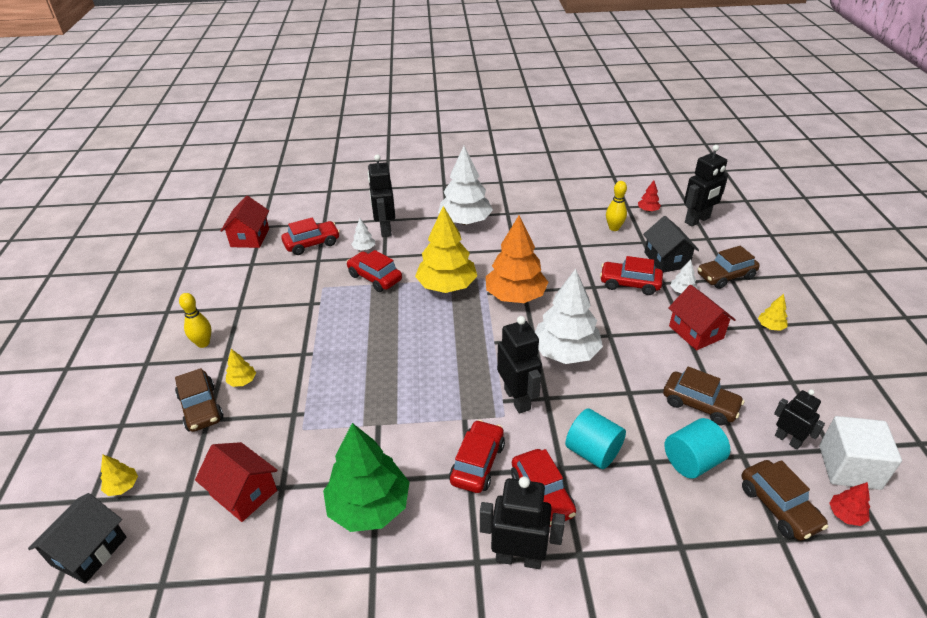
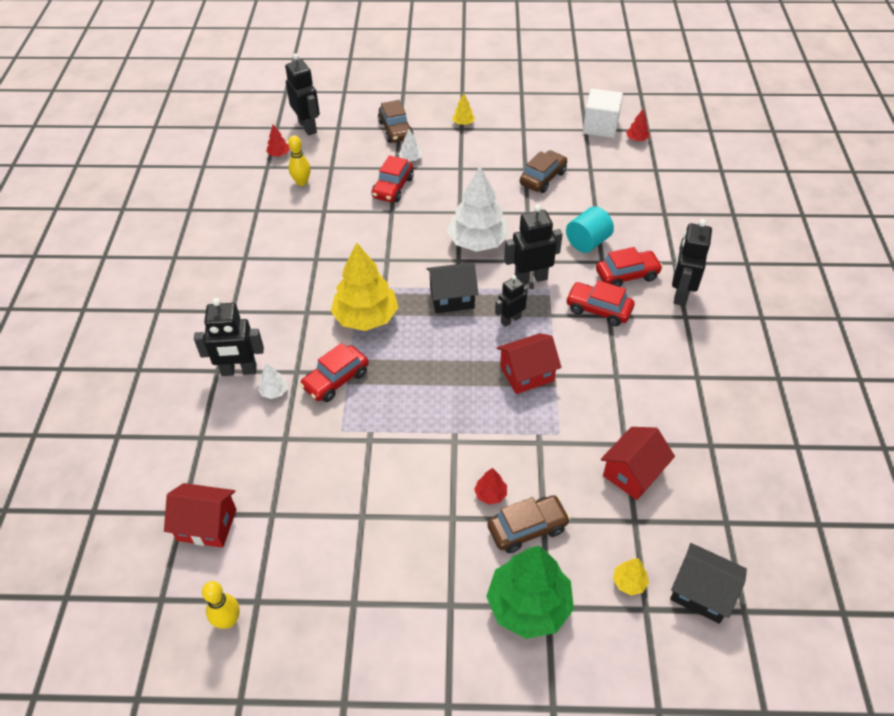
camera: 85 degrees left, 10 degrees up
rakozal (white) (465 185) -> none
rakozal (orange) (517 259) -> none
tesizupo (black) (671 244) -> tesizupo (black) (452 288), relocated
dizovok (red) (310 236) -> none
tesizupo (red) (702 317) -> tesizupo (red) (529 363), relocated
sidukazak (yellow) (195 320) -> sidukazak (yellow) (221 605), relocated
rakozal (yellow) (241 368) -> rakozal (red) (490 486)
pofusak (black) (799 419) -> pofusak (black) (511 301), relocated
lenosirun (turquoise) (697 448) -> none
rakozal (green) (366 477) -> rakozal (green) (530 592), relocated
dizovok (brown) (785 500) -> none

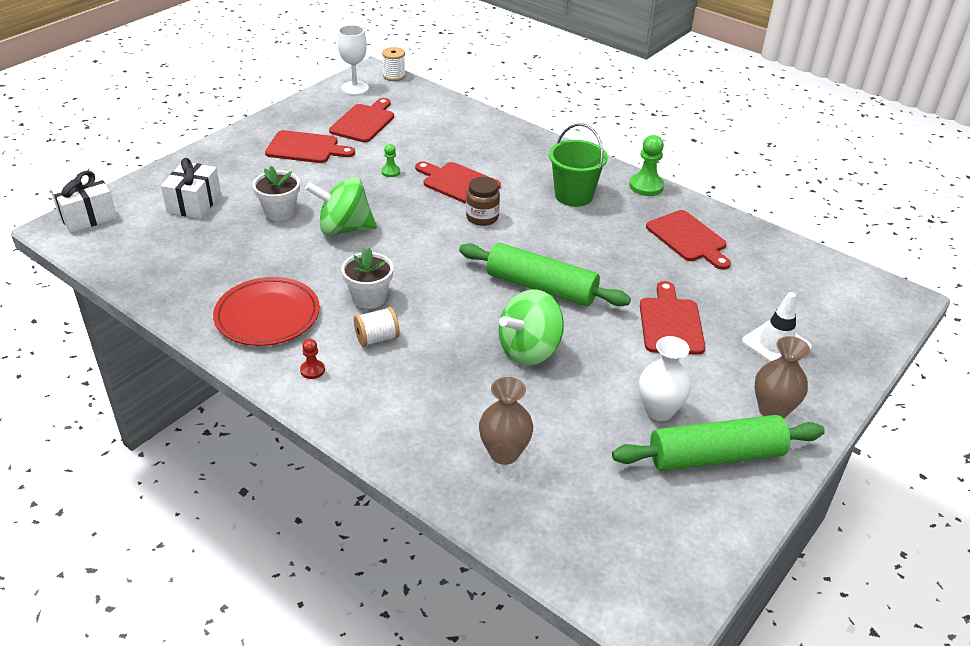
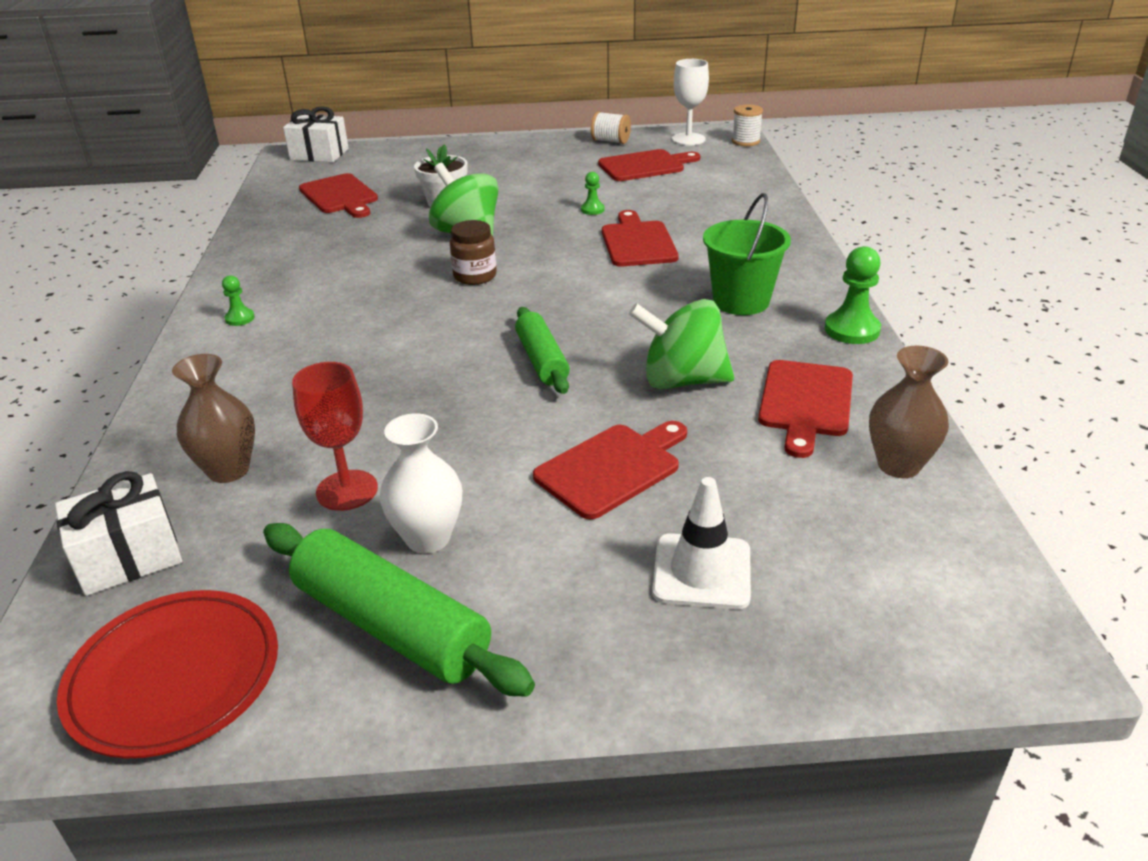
camera: 50 degrees right, 5 degrees down
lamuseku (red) (310 146) -> lamuseku (red) (338 195), relocated
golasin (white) (191 188) -> golasin (white) (118 533), relocated
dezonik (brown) (483 201) -> dezonik (brown) (473 252), relocated
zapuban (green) (545 274) -> zapuban (green) (542 350), x0.64
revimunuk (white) (367 278) -> none
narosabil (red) (266 311) -> narosabil (red) (167 674), relocated
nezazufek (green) (531 327) -> nezazufek (green) (681 344), relocated
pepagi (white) (377 327) -> pepagi (white) (611 127), relocated
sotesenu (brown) (782 377) -> sotesenu (brown) (909 412), relocated
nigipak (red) (312 359) -> nigipak (green) (238 300)
none -> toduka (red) (335 436)

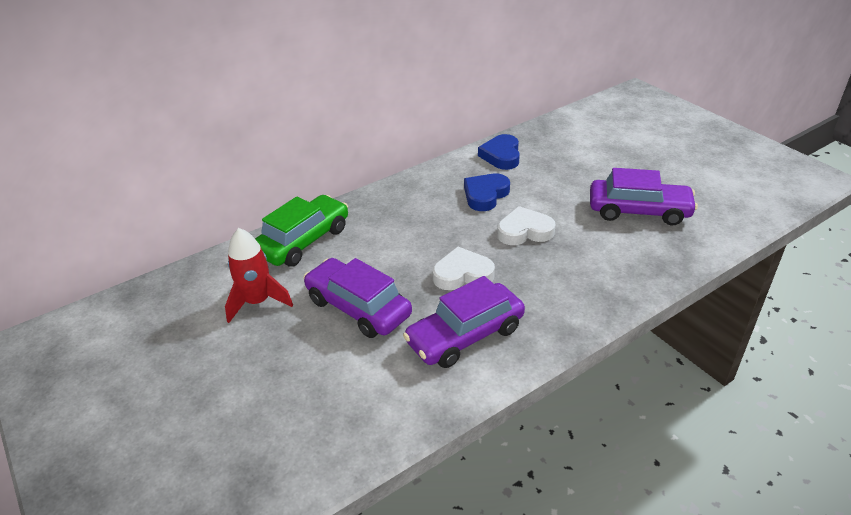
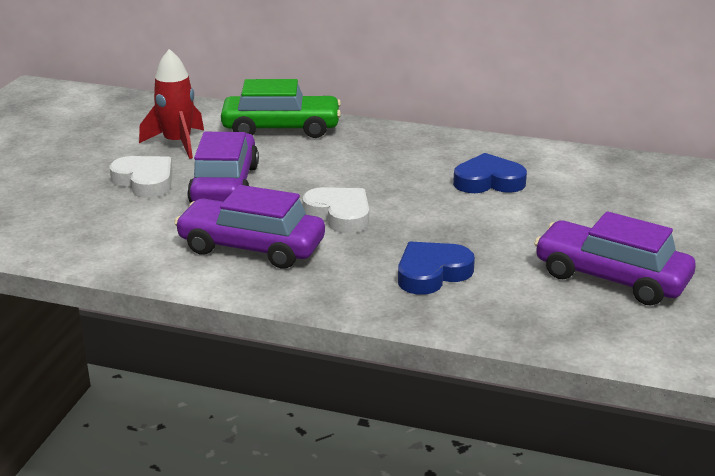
camera: 50 degrees right, 10 degrees down
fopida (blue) (499 152) -> fopida (blue) (436 268), relocated
dizovok (purple) (644 197) -> dizovok (purple) (615 258), 150 degrees clockwise
fopida (white) (526 225) -> fopida (white) (141 177), relocated

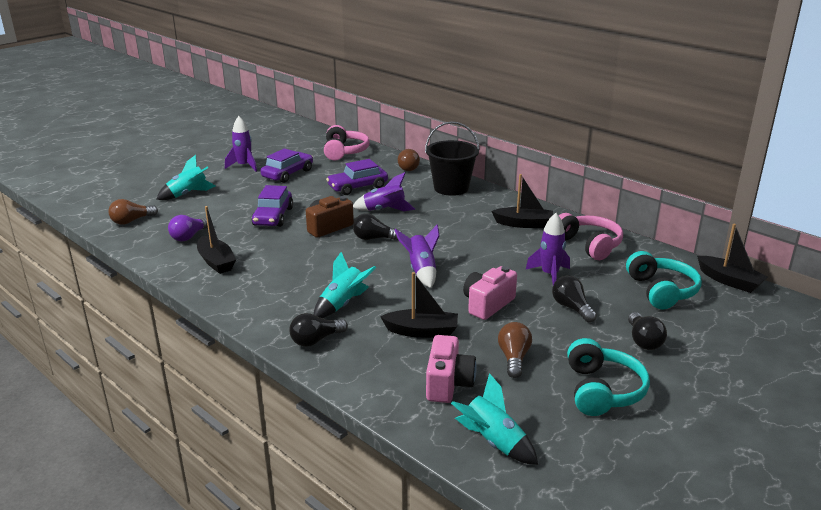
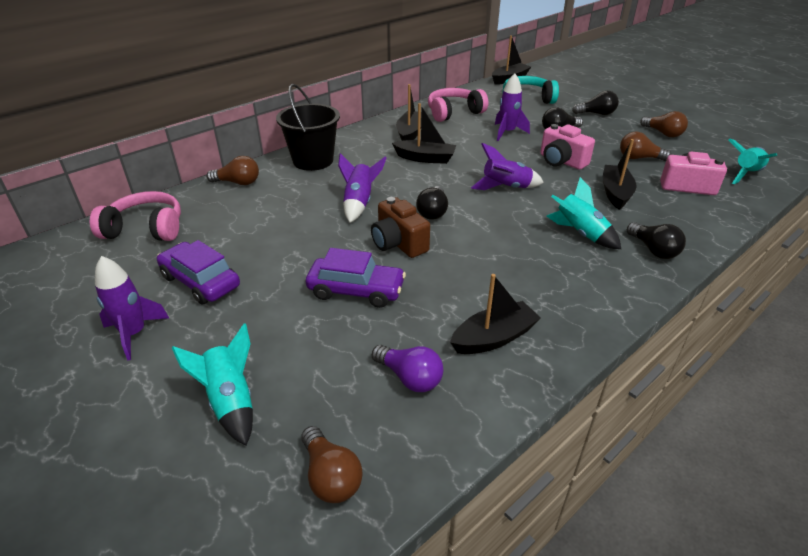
camera: 85 degrees left, 10 degrees up
dizovok (purple) (357 177) -> none
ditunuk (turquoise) (608 377) -> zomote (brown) (664 124)
none -> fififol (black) (424 133)

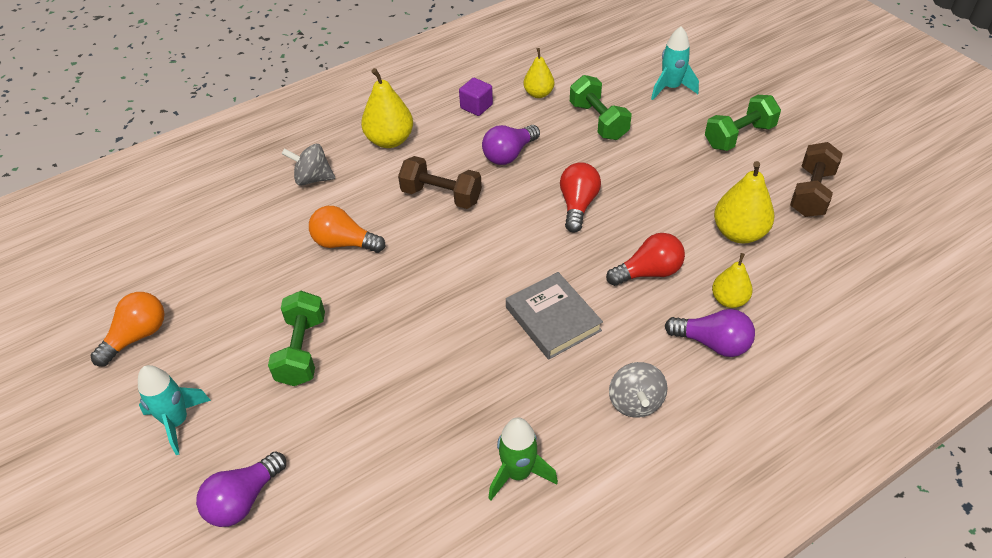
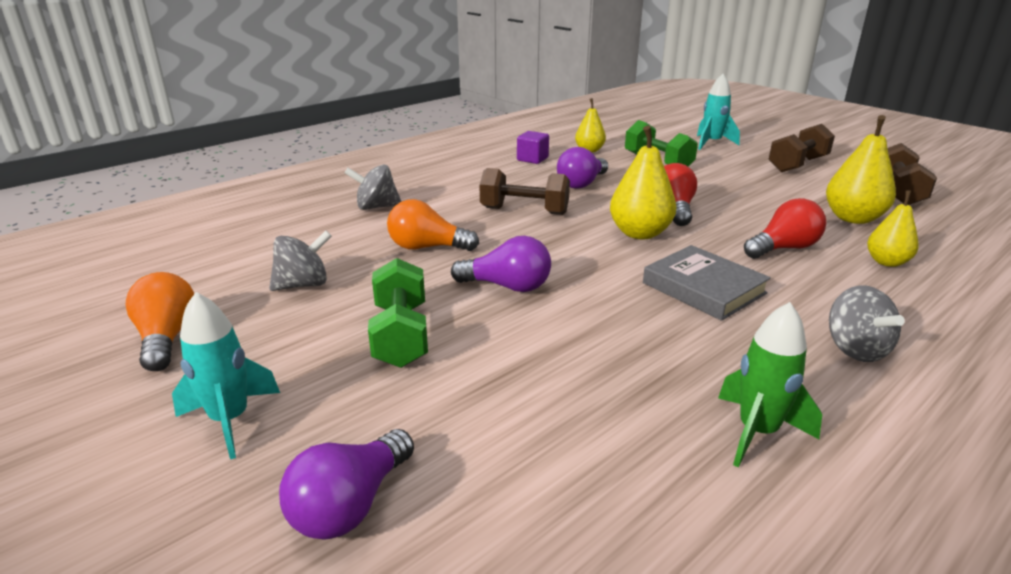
camera: 10 degrees left, 20 degrees down
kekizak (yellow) (387 108) -> kekizak (yellow) (643 182), relocated
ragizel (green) (743 123) -> ragizel (brown) (801 148)
zomote (orange) (127 329) -> zomote (orange) (160 321), 45 degrees counterclockwise
zomote (purple) (710 333) -> zomote (purple) (501 264), relocated
none -> nezazufek (grey) (300 261)

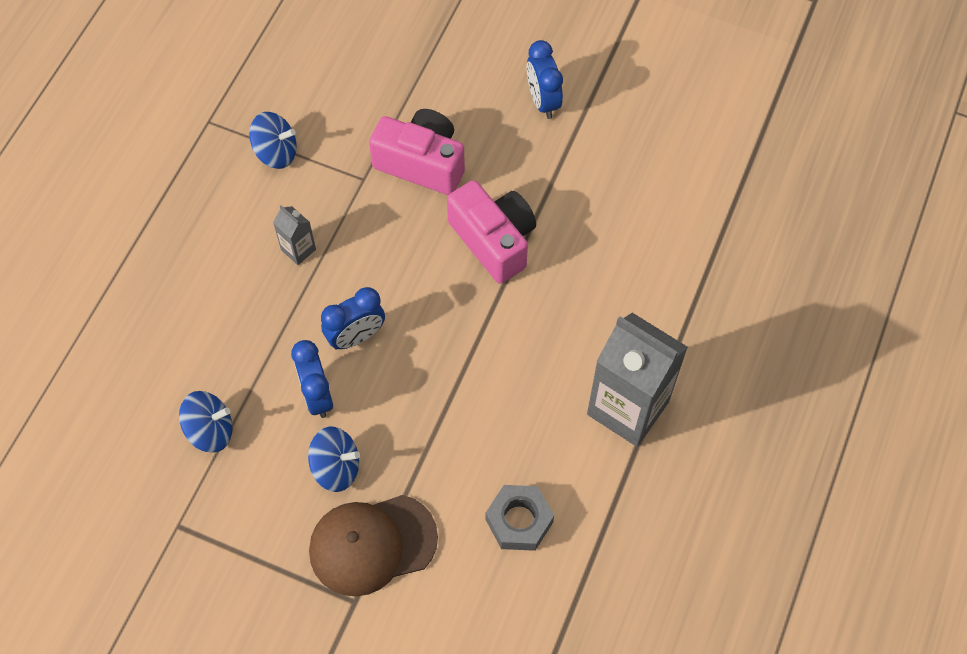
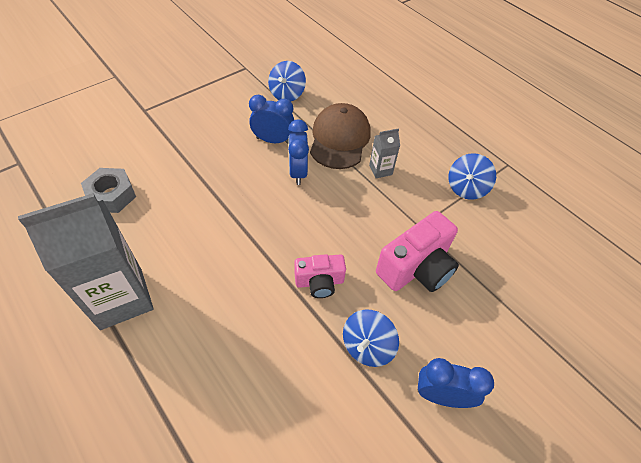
camera: 115 degrees right, 10 degrees down
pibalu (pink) (491 232) -> pibalu (pink) (320 276), x0.61
nezazufek (blue) (334 459) -> nezazufek (blue) (371 338), relocated
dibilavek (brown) (373 546) -> dibilavek (brown) (340 136), relocated

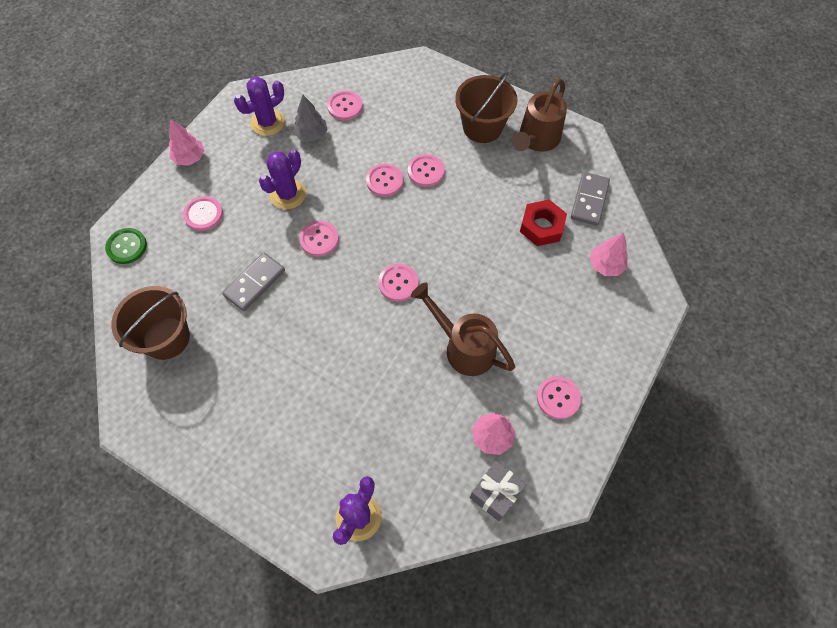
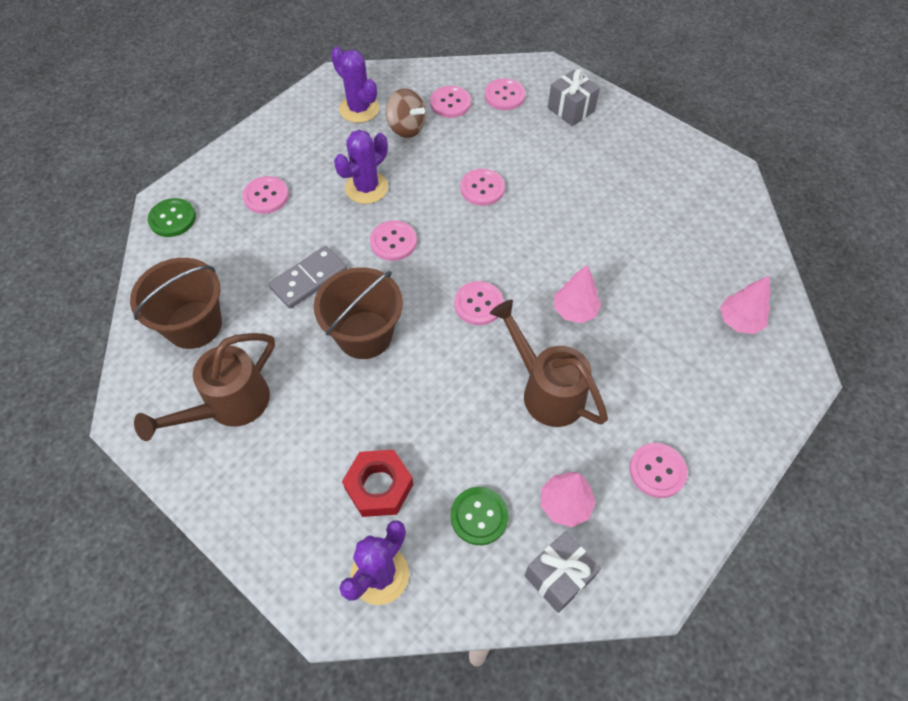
camera: 10 degrees right, 5 degrees down
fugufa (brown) (486 107) -> fugufa (brown) (358 313), relocated
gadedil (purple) (259 106) -> gadedil (purple) (355 85), 75 degrees clockwise
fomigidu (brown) (539 115) -> fomigidu (brown) (204 387), relocated
rakozal (grey) (310 118) -> nezazufek (brown) (406 113)
rakozal (pink) (187 142) -> rakozal (pink) (577 294), relocated
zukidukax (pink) (426 170) -> zukidukax (pink) (505 94), relocated
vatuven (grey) (590 199) -> none
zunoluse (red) (543 223) -> zunoluse (red) (377 483), relocated
none -> golasin (grey) (574 97)
none -> zukidukax (green) (480 516)

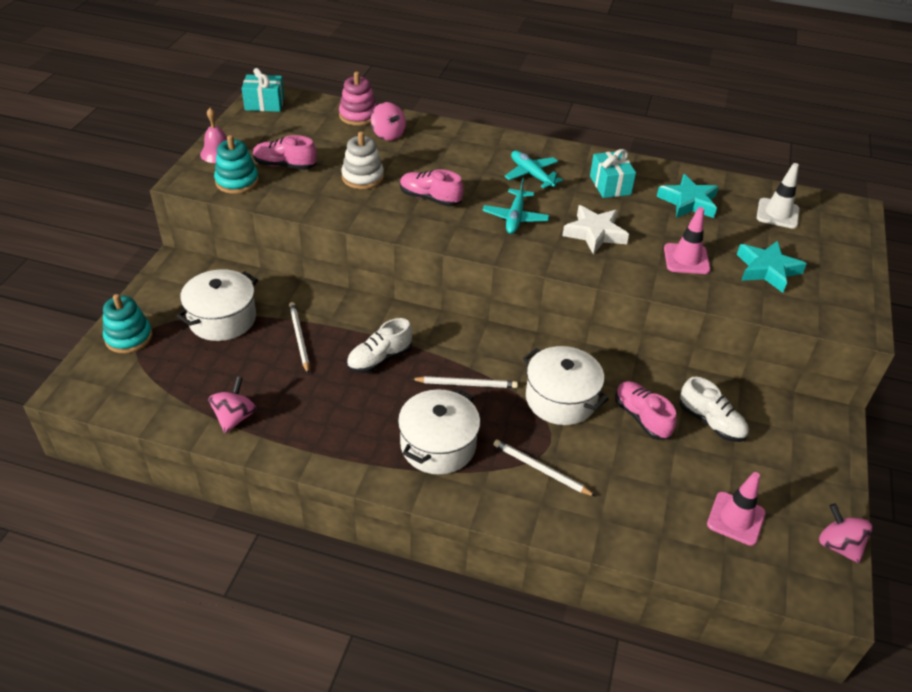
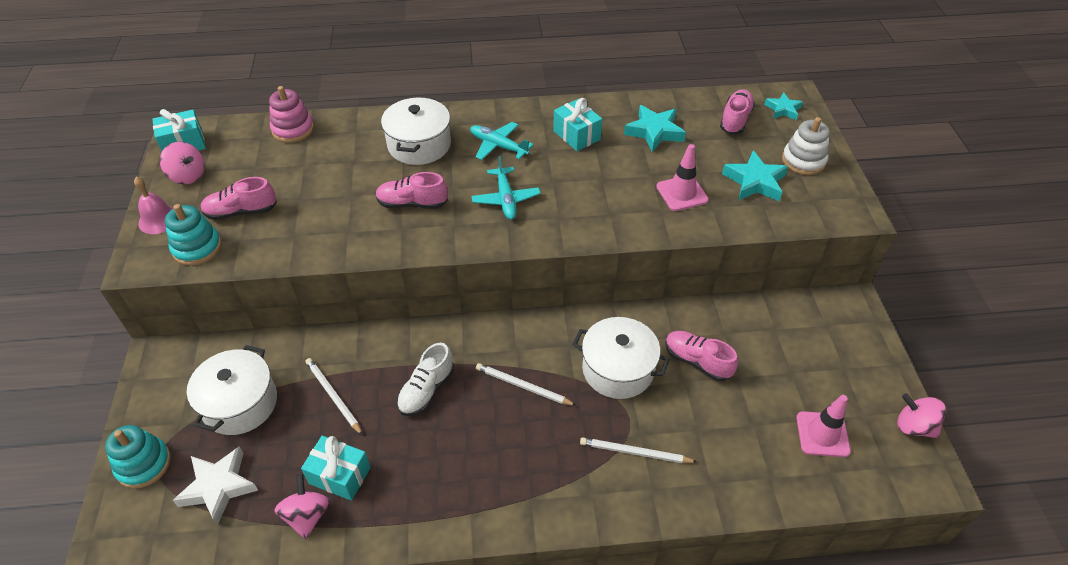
camera: 20 degrees left, 5 degrees up
nezazufek (pink) (388 121) -> nezazufek (pink) (182 163), relocated
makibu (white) (362 160) -> makibu (white) (806 146), relocated
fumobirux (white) (778 196) -> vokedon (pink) (737 111)
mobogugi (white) (595 230) -> mobogugi (white) (215 485), relocated
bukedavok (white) (464 382) -> bukedavok (white) (526 384), 135 degrees counterclockwise
vokedon (white) (714 409) -> none
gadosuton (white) (439 431) -> gadosuton (white) (416 131), relocated
none -> mobogugi (turquoise) (783 106)
none -> golasin (turquoise) (336 468)

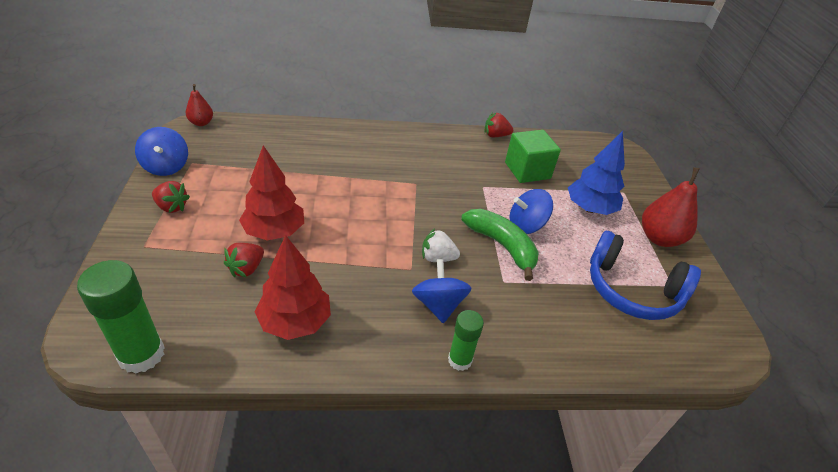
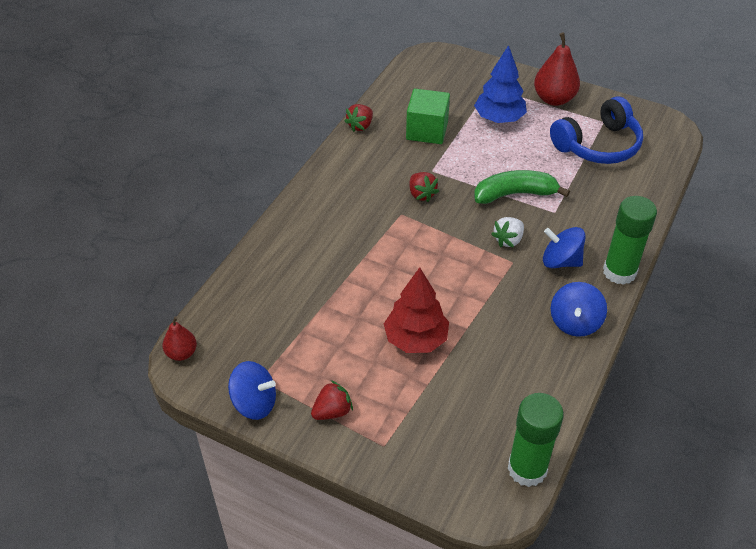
camera: 55 degrees left, 5 degrees up
nezazufek (blue) (531 211) -> nezazufek (blue) (579 309), relocated
rakozal (red) (293 287) -> none
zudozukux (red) (244 260) -> zudozukux (red) (424 187), relocated
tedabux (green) (466 340) -> tedabux (green) (630 240), x1.67

